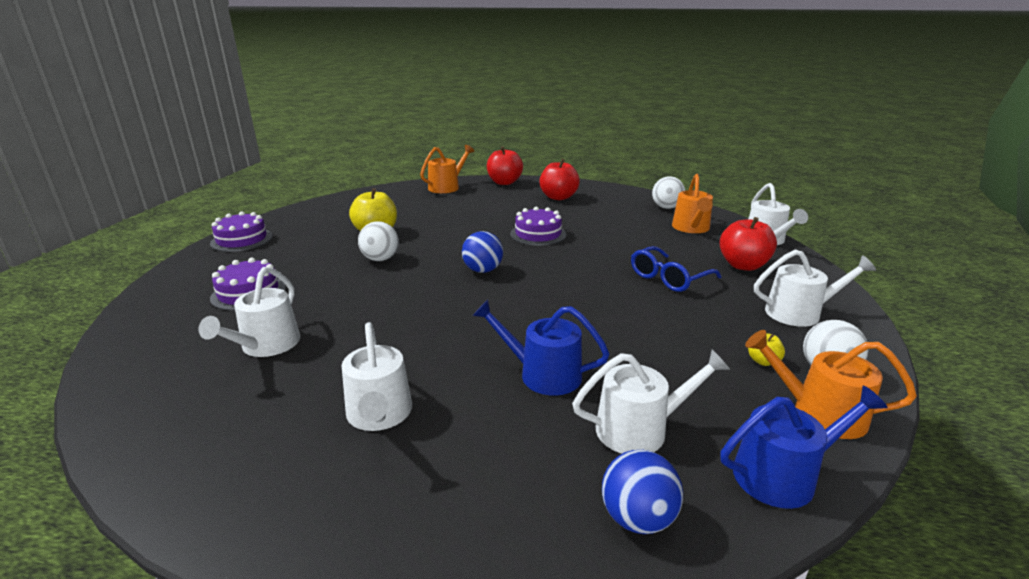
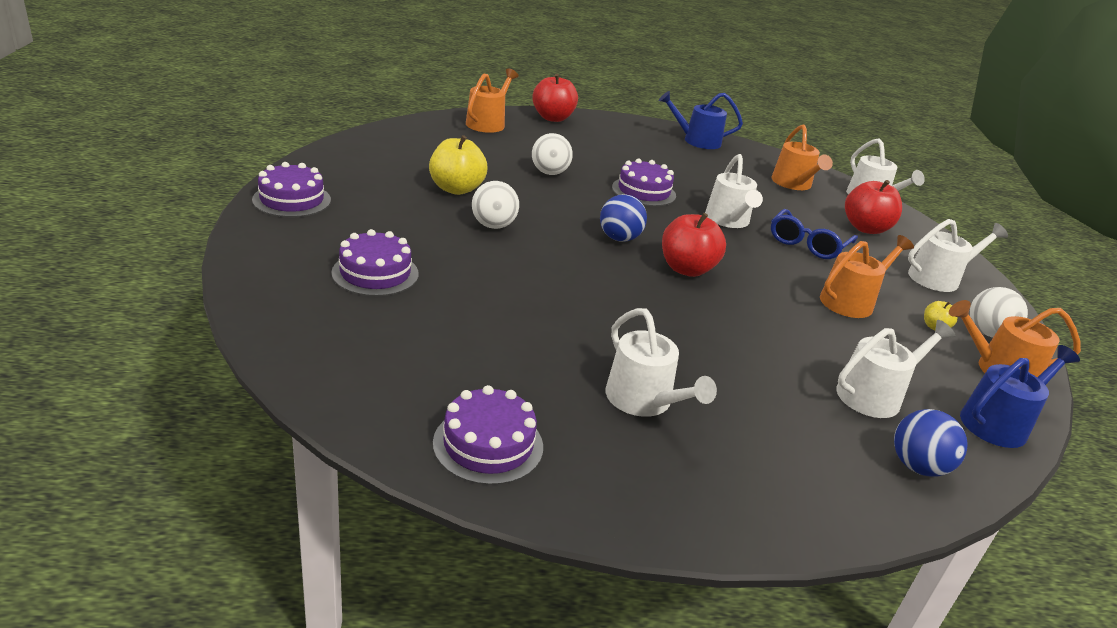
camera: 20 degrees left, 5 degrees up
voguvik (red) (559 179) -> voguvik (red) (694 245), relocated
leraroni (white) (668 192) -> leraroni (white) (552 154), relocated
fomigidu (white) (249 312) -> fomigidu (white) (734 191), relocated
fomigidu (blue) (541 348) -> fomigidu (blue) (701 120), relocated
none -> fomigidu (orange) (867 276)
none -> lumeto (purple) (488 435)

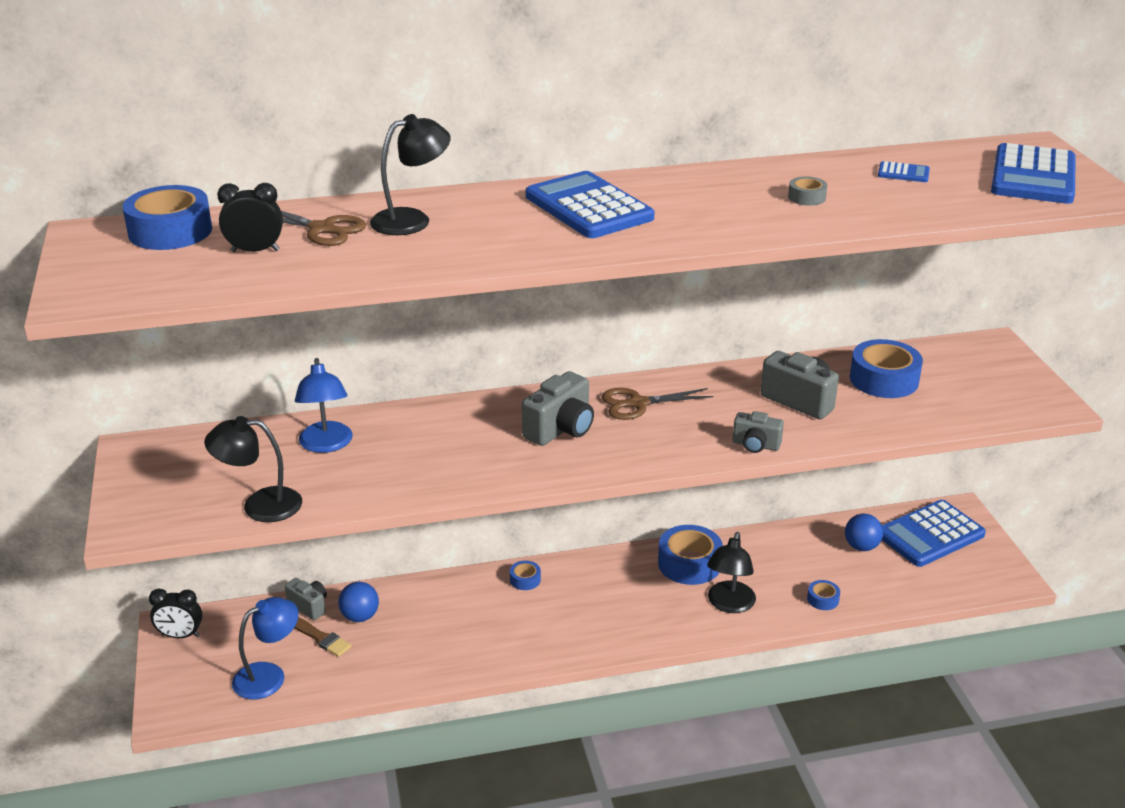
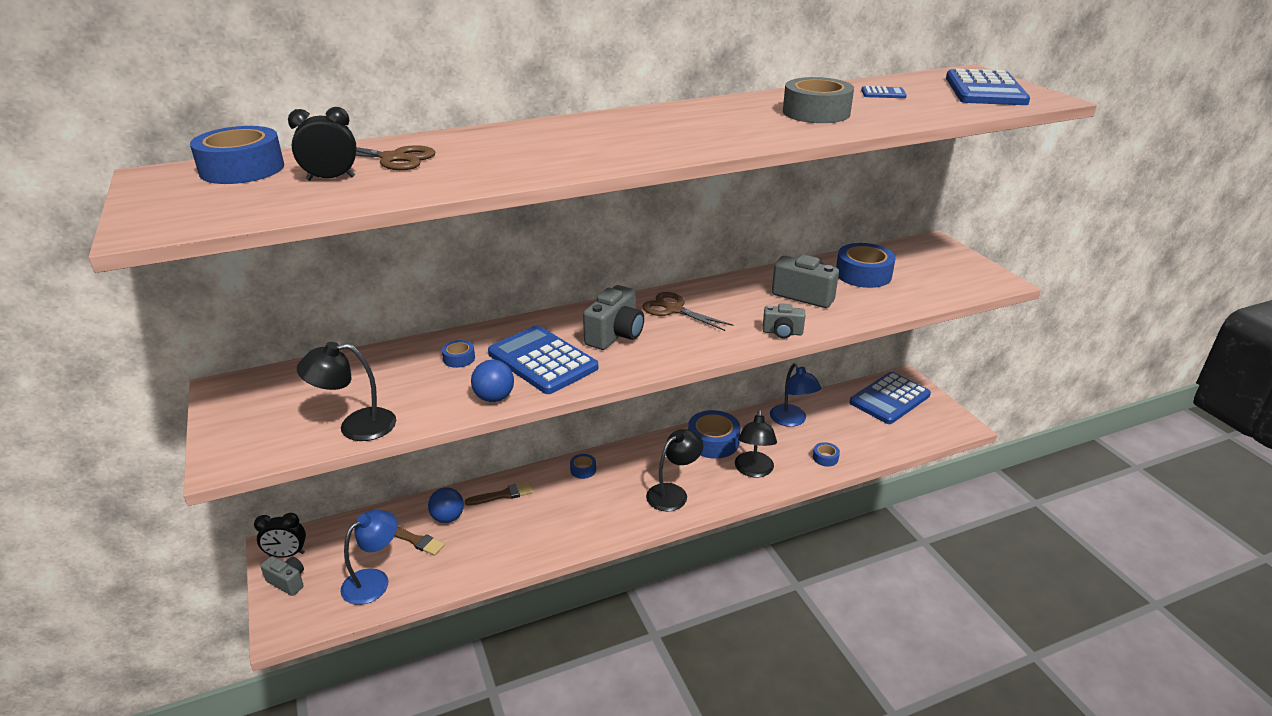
camera: 10 degrees left, 0 degrees up
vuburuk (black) (410 174) -> vuburuk (black) (674 470), relocated
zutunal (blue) (590 204) -> zutunal (blue) (543 359), relocated
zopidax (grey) (807 191) -> zopidax (grey) (818 100), x2.08
vuburuk (blue) (324 405) -> vuburuk (blue) (795 395), relocated
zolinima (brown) (657 404) -> zolinima (brown) (687 311), 60 degrees clockwise
leraroni (blue) (864 532) -> leraroni (blue) (492 381), relocated
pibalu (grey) (306 599) -> pibalu (grey) (282 576), relocated
none -> zopidax (blue) (458 354)
none -> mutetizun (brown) (499 494)

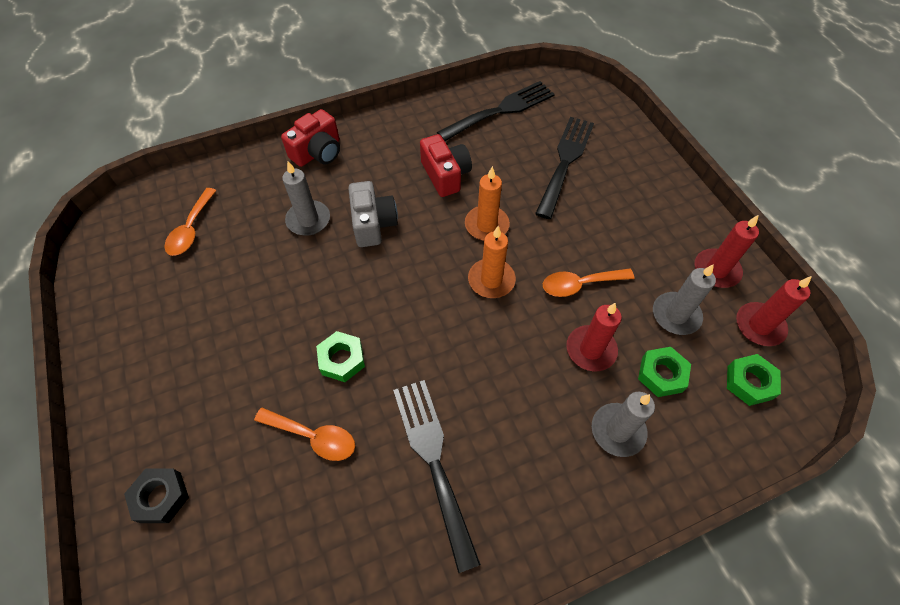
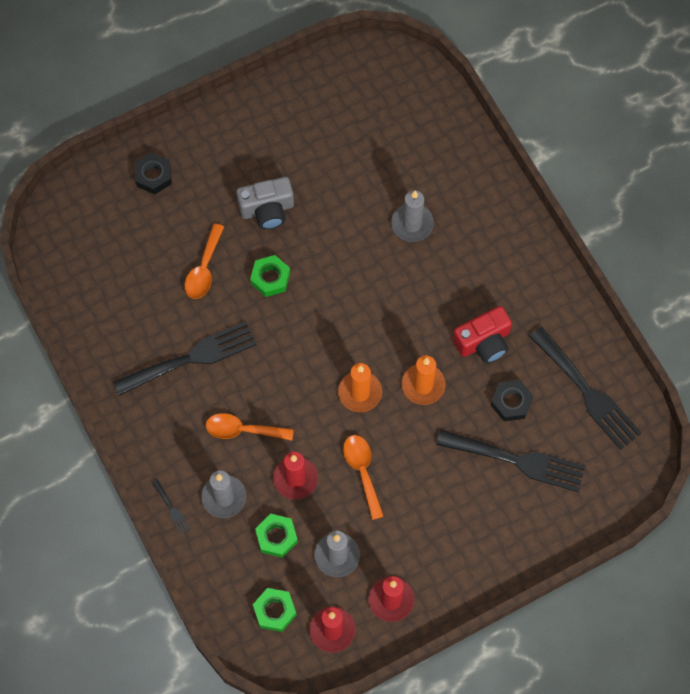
camera: 85 degrees right, 10 degrees up
pibalu (red) (310 138) -> none
pibalu (grey) (373 214) -> pibalu (grey) (265 203), relocated
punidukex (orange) (190 222) -> punidukex (orange) (250 427), relocated
none -> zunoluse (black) (512 400)
none -> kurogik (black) (171 507)

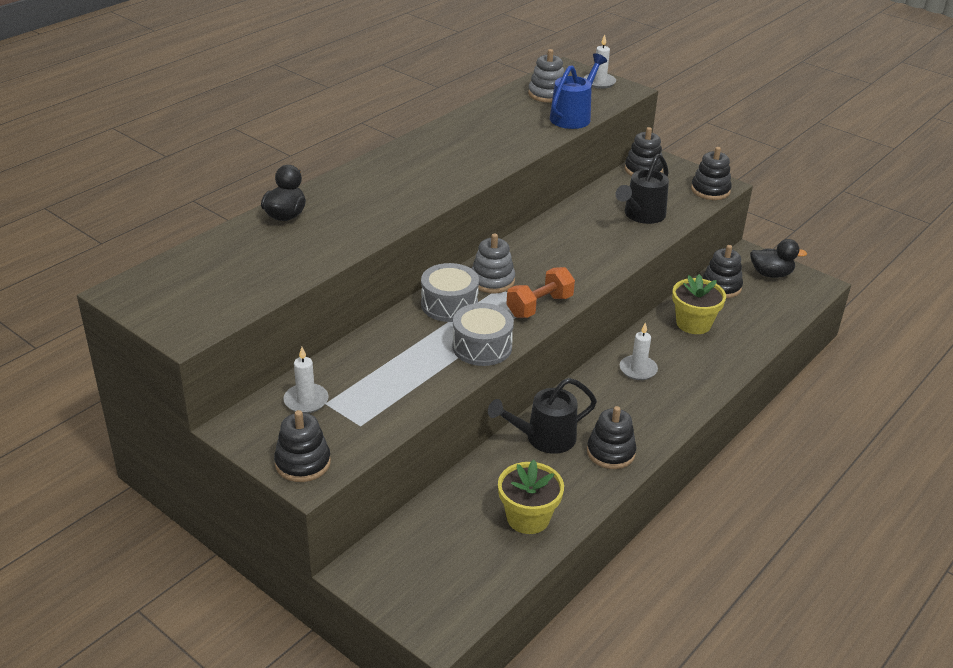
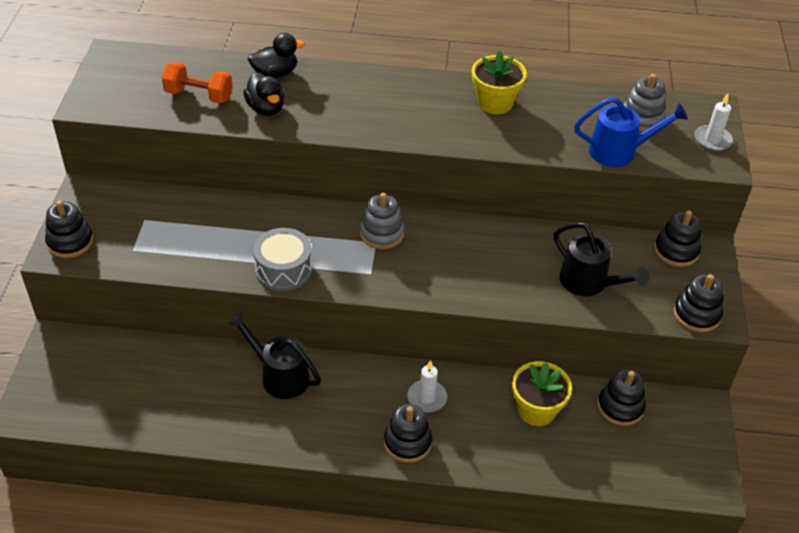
camera: 55 degrees right, 10 degrees up
fomigidu (black) (642 189) -> fomigidu (black) (602 259), 135 degrees counterclockwise
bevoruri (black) (778 258) -> bevoruri (black) (264 94), relocated
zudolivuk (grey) (450 292) -> none
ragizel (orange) (540 292) -> ragizel (orange) (197 82), relocated
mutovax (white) (305 380) -> none
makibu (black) (611 437) -> makibu (black) (408 433), relocated
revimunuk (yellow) (531 497) -> revimunuk (yellow) (499 82), relocated

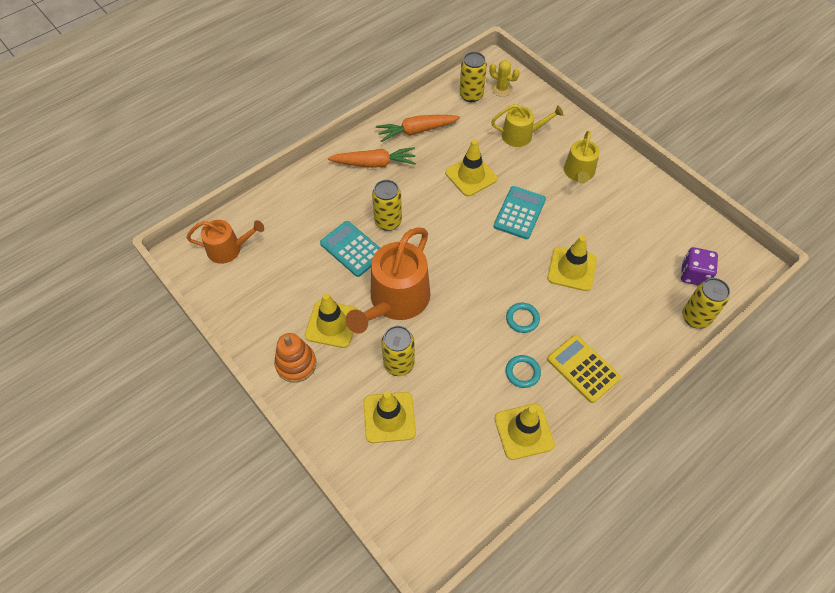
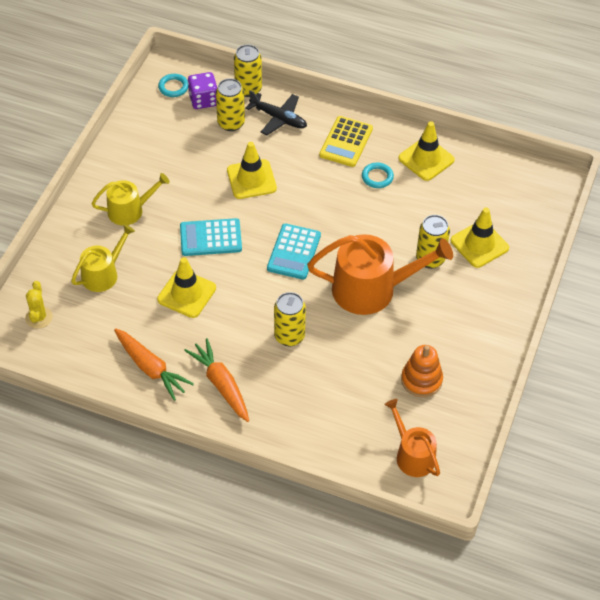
camera: 120 degrees left, 5 degrees down
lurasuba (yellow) (473 77) -> lurasuba (yellow) (230 104), relocated
fomigidu (yellow) (527 125) -> fomigidu (yellow) (103 258), 75 degrees clockwise
zutunal (turquoise) (350 249) -> zutunal (turquoise) (294 251), relocated
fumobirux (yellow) (331 320) -> none
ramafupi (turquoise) (523 318) -> ramafupi (turquoise) (173 85), relocated
makibu (orange) (295 358) -> makibu (orange) (422 371), relocated
none -> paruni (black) (276 112)

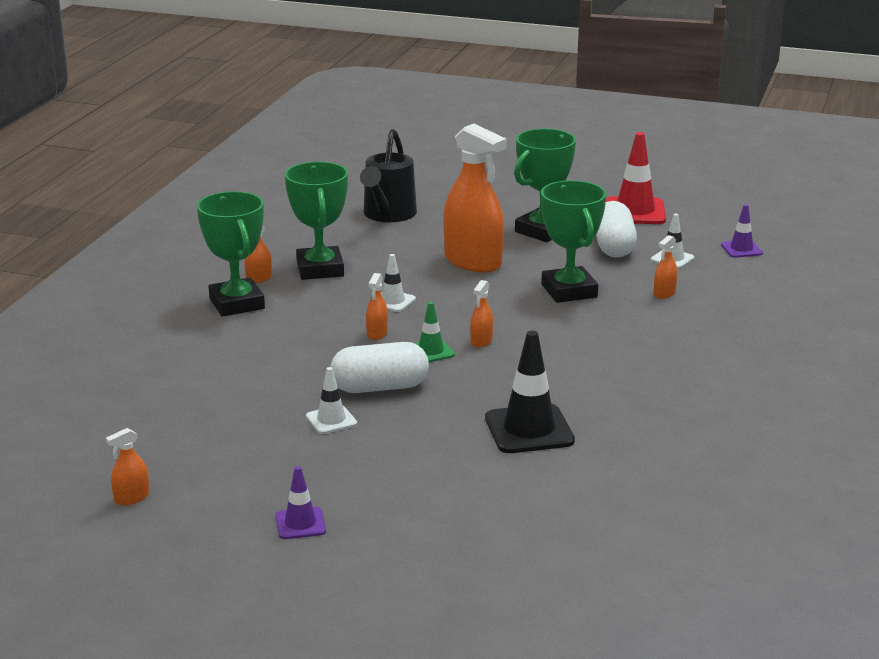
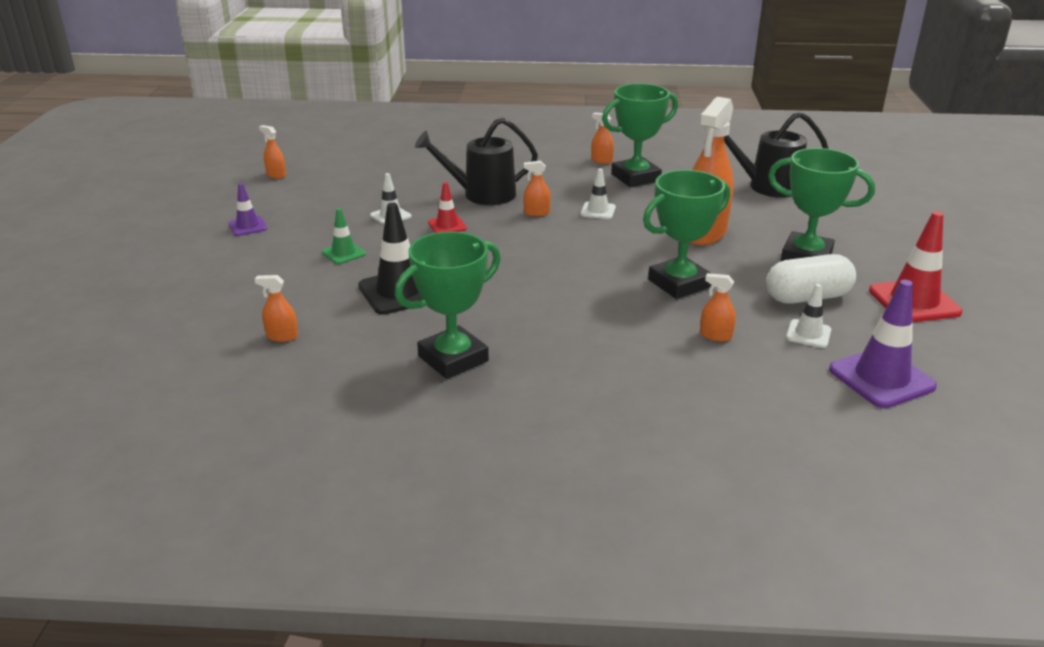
camera: 75 degrees right, 5 degrees up
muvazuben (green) (231 254) -> muvazuben (green) (448 305), relocated
fumobirux (purple) (742 231) -> fumobirux (purple) (883 344), x1.82
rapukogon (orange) (481 314) -> rapukogon (orange) (276 308), relocated
fumobirux (green) (434 332) -> fumobirux (green) (344 236), relocated
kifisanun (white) (379 367) -> fumobirux (red) (447 207)
none -> fomigidu (black) (476 161)

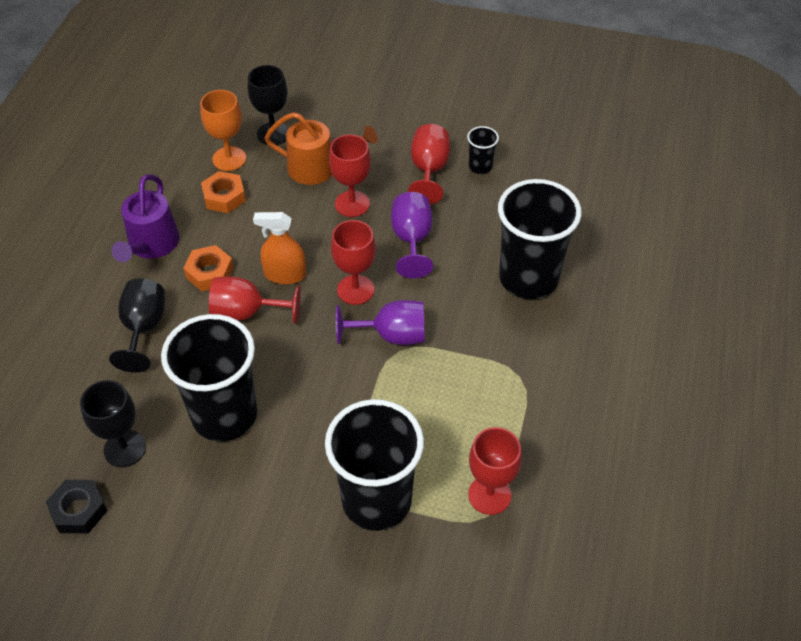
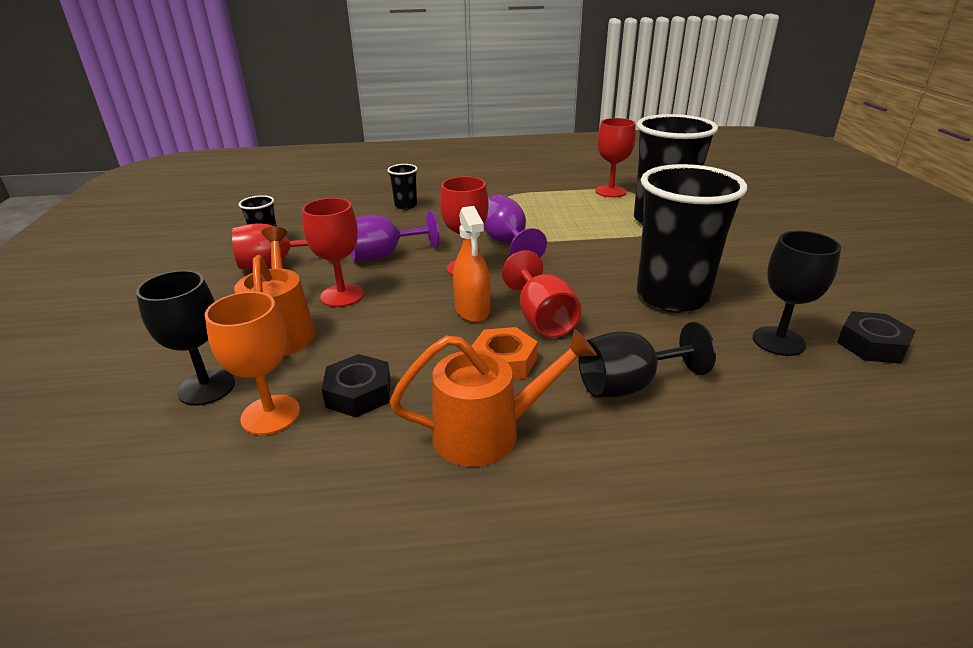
camera: 110 degrees left, 20 degrees down
zunoluse (orange) (223 192) -> zunoluse (black) (356 385)
fomigidu (purple) (146 218) -> fomigidu (orange) (493 398)
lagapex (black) (540 239) -> lagapex (black) (402 187), x0.43

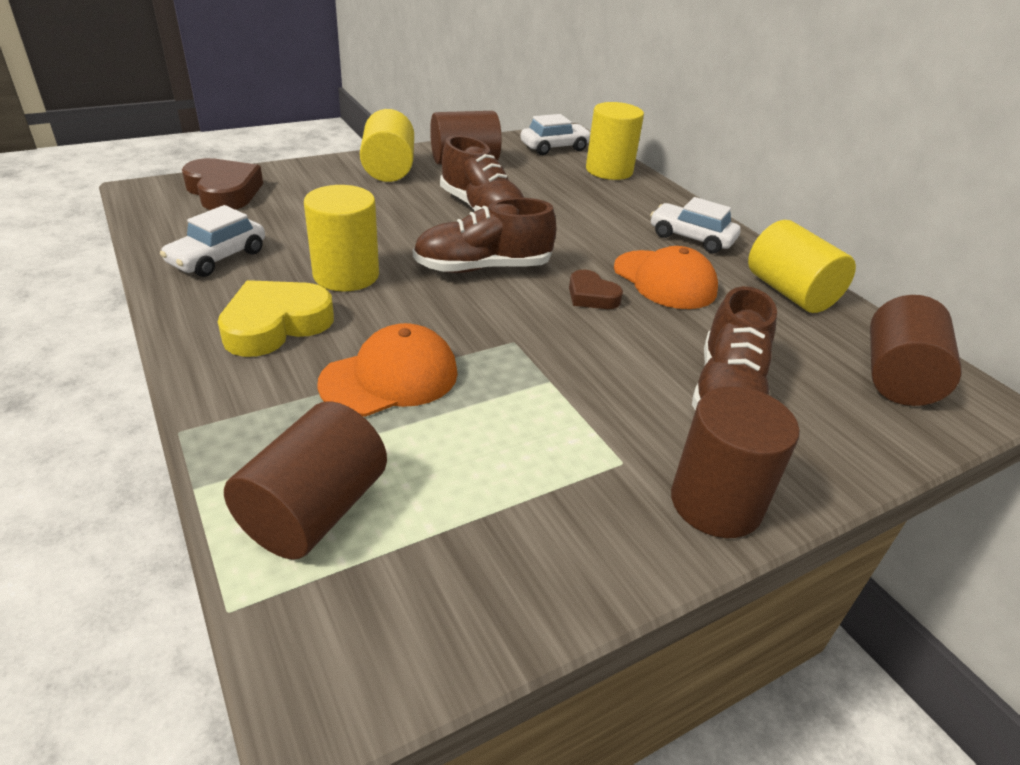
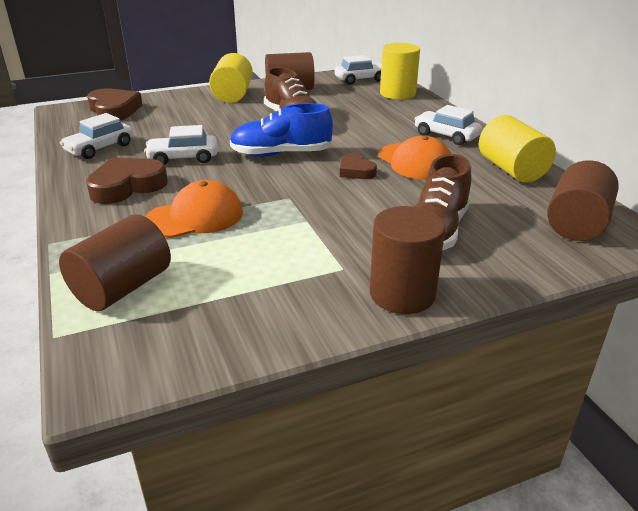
camera: 10 degrees right, 5 degrees down
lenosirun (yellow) (341 238) -> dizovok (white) (180 145)
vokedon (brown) (485 235) -> vokedon (blue) (281 130)
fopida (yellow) (276 318) -> fopida (brown) (127 180)

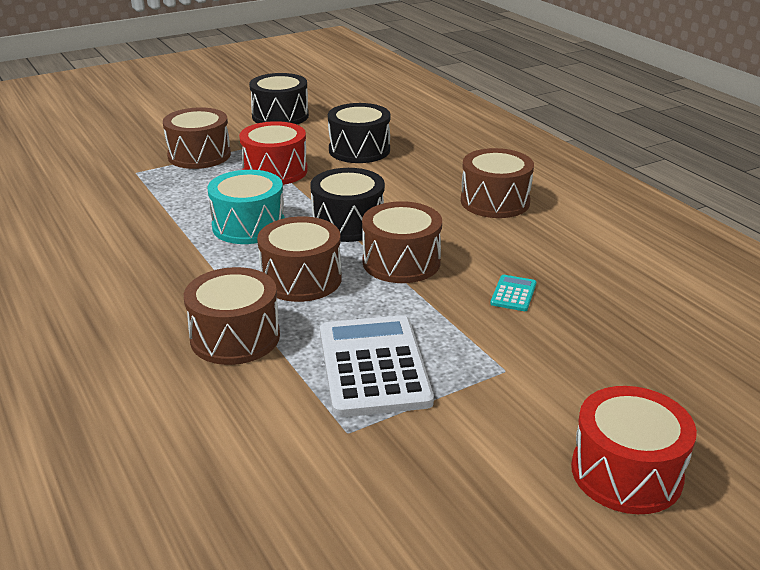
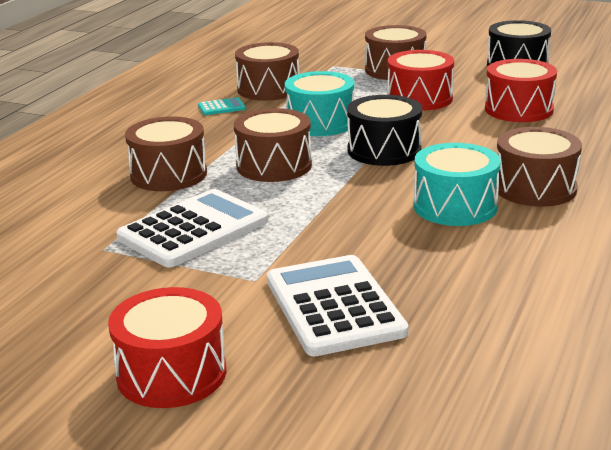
camera: 55 degrees right, 5 degrees down
zudolivuk (black) (359 133) -> zudolivuk (red) (521 90)
zudolivuk (brown) (402 242) -> zudolivuk (brown) (267 71), relocated
zutunal (turquoise) (513 293) -> zutunal (turquoise) (222 106), relocated
none -> zudolivuk (turquoise) (457 184)
none -> zutunal (white) (337 305)

